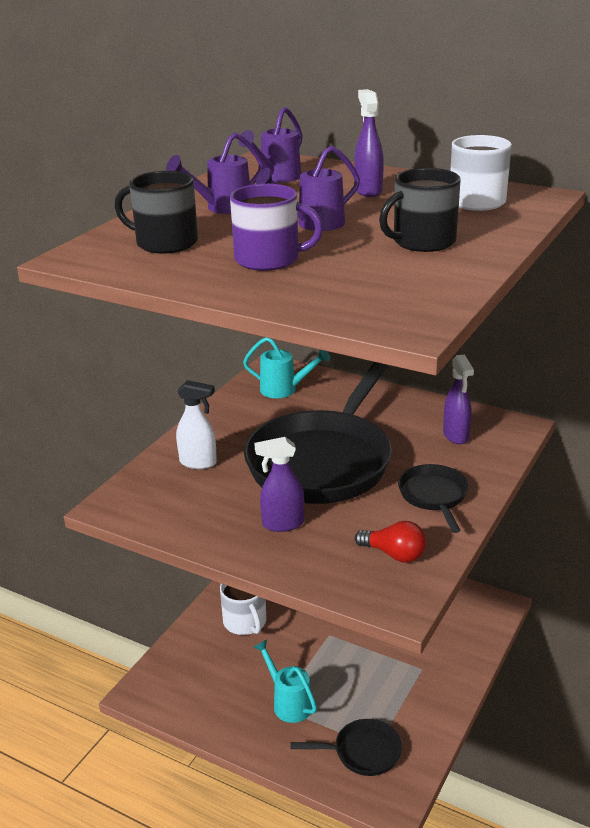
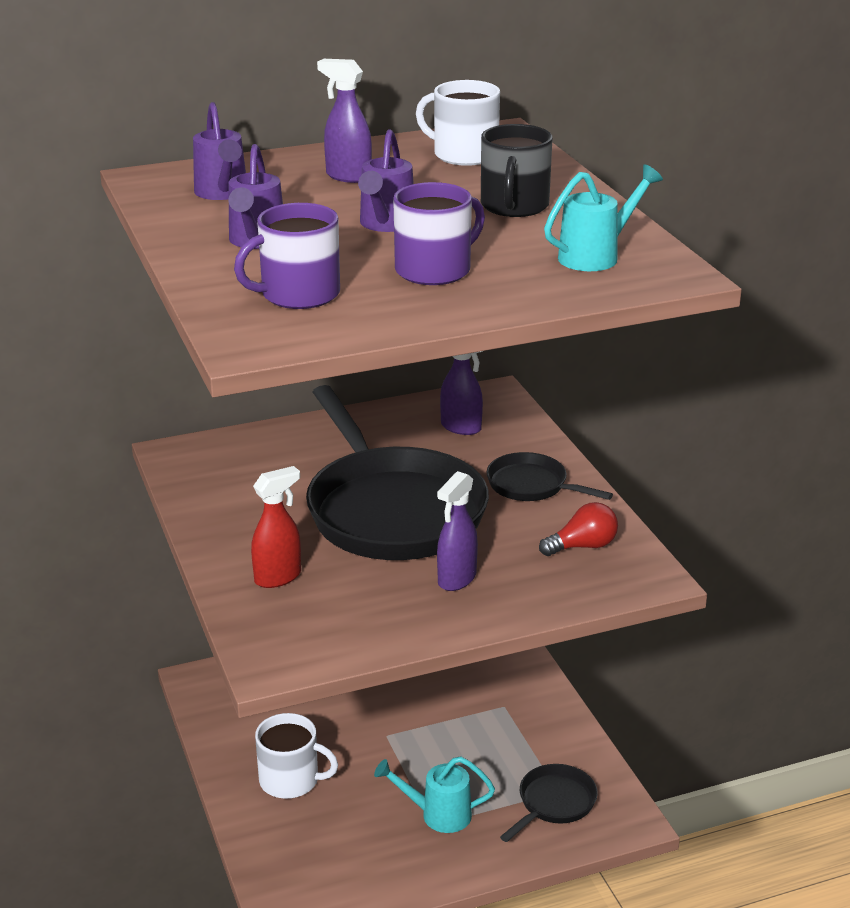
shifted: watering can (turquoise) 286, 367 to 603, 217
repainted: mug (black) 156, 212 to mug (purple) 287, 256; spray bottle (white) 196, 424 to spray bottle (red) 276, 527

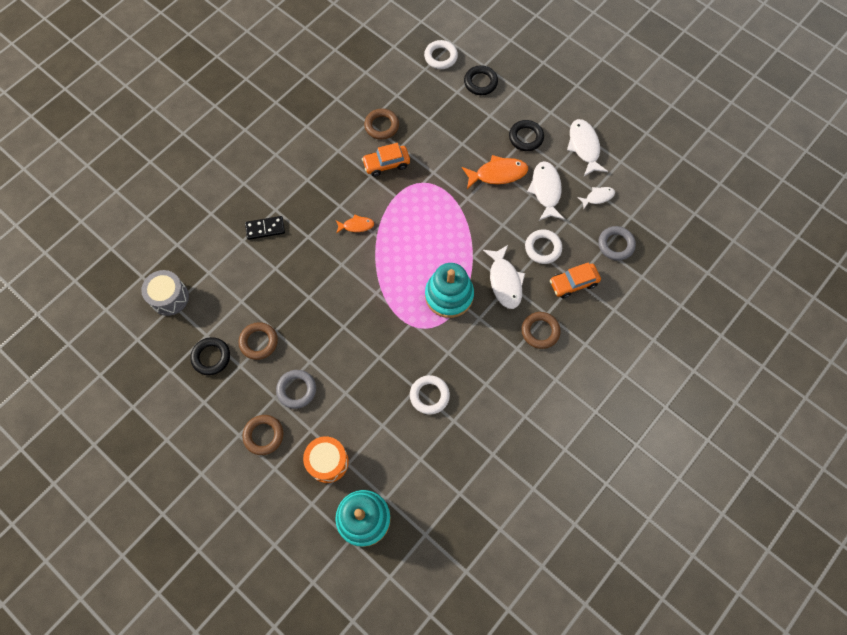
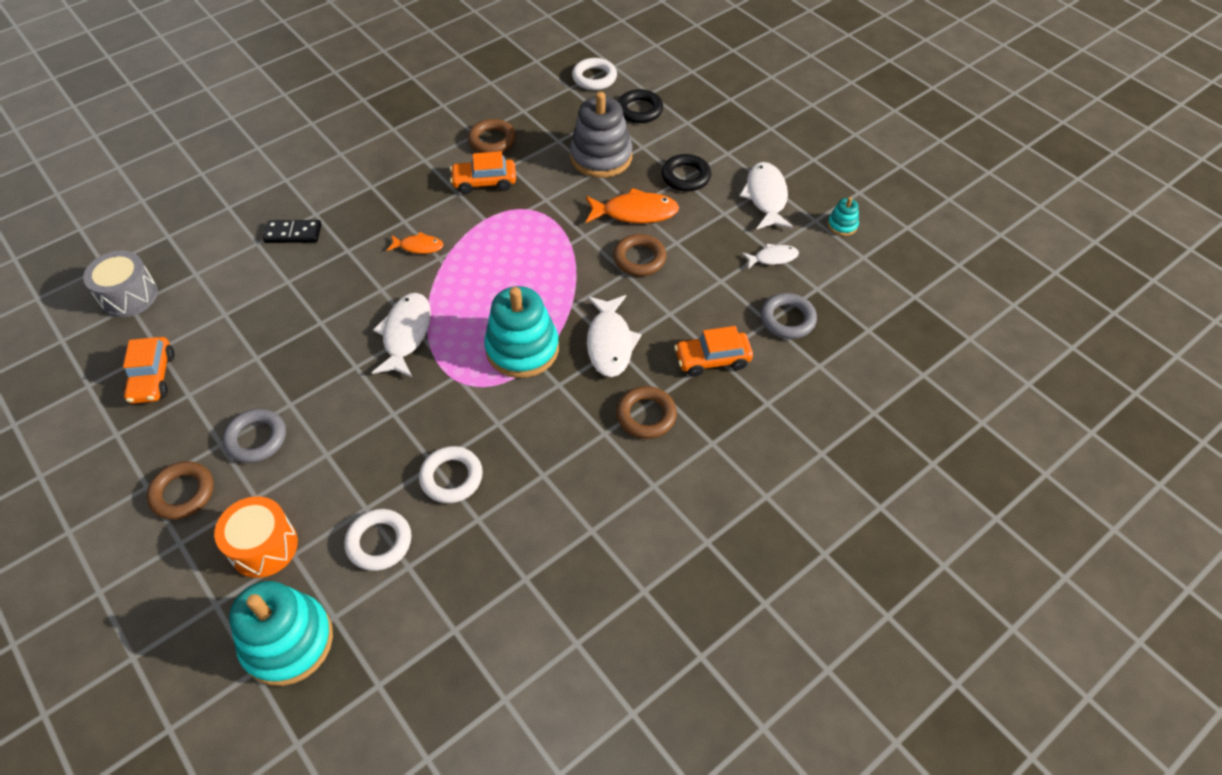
new: stacking toy (grey) 601, 135; stacking toy (turquoise) 843, 216
shifted: fish (white) 545, 191 to 401, 335; ring (white) 543, 246 to 377, 540; ring (brown) 258, 341 to 640, 255
swapped: ring (black) 210, 356 to car (orange) 148, 370

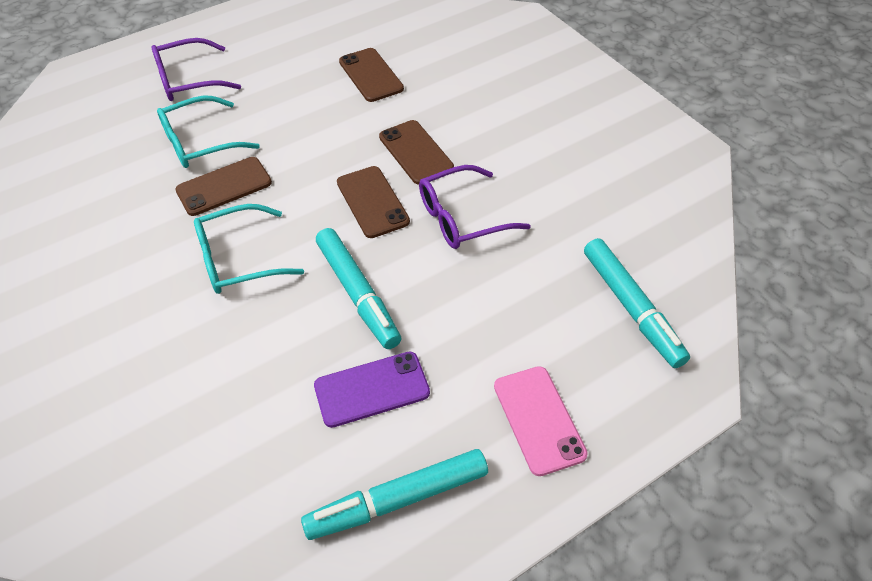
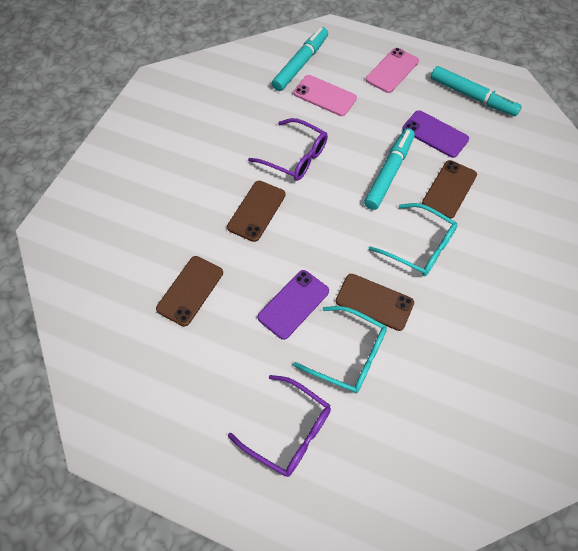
new: phone (pink) 325, 95; phone (purple) 293, 305
shifted: phone (brown) 373, 202 to 449, 189

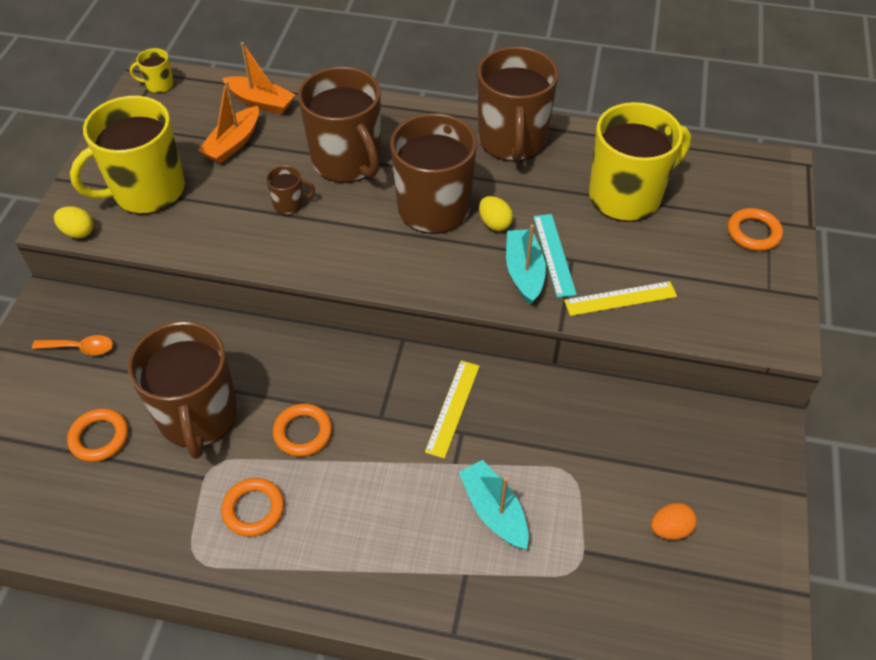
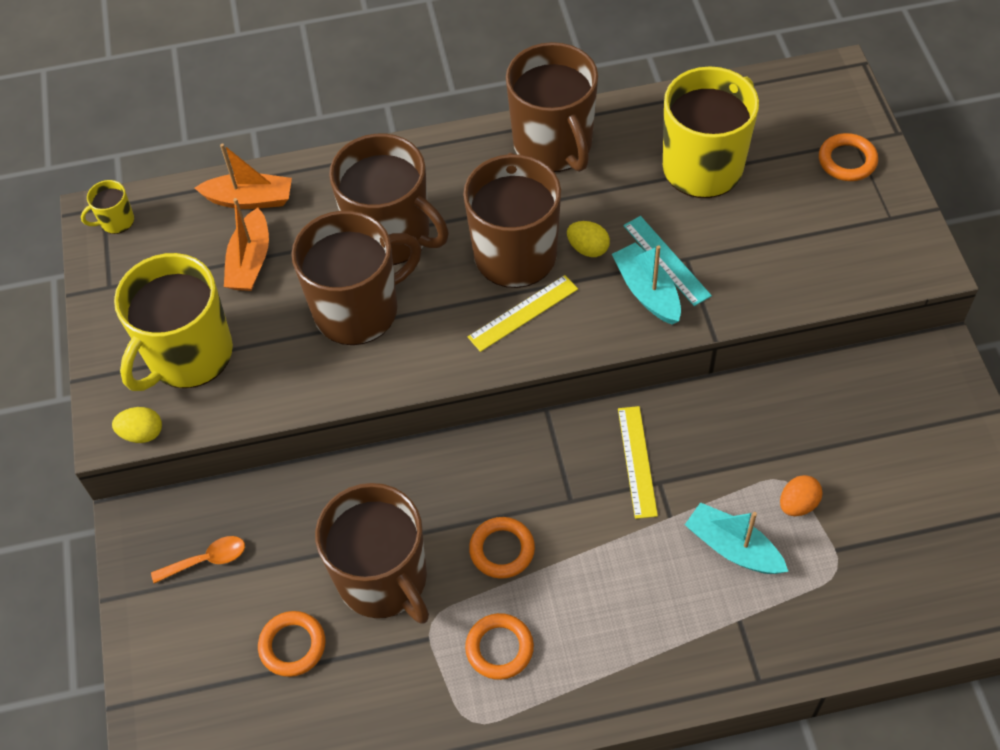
shifted: ruler (yellow) 620, 298 to 523, 313; egg (orange) 674, 521 to 801, 495
scaled: mug (brown) 290, 190 = 356, 278 x2.37

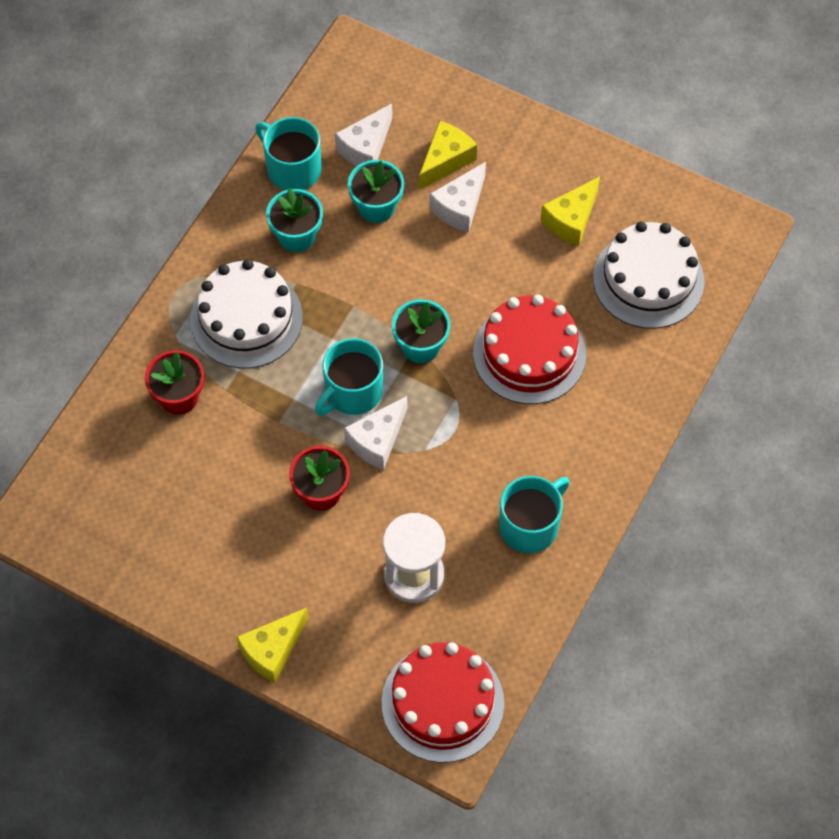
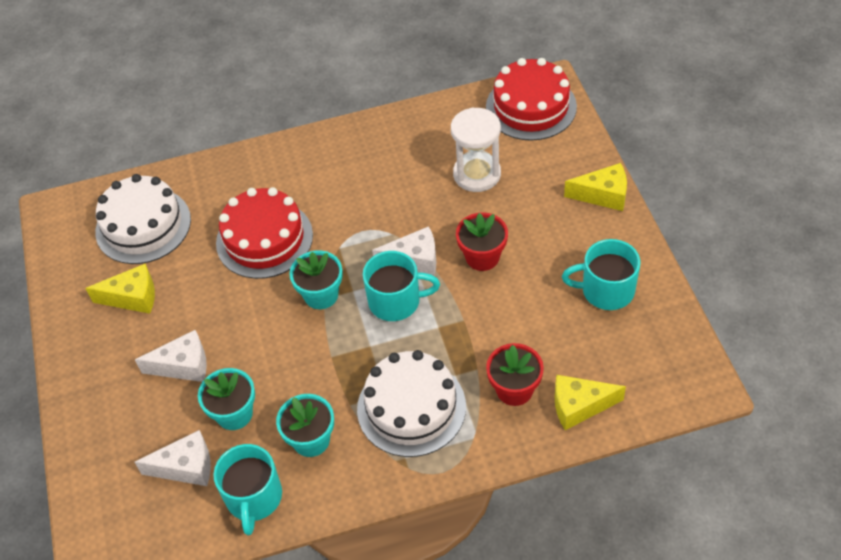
shifted: cheese (yellow) 448, 155 to 590, 402; mug (turquoise) 534, 514 to 601, 274

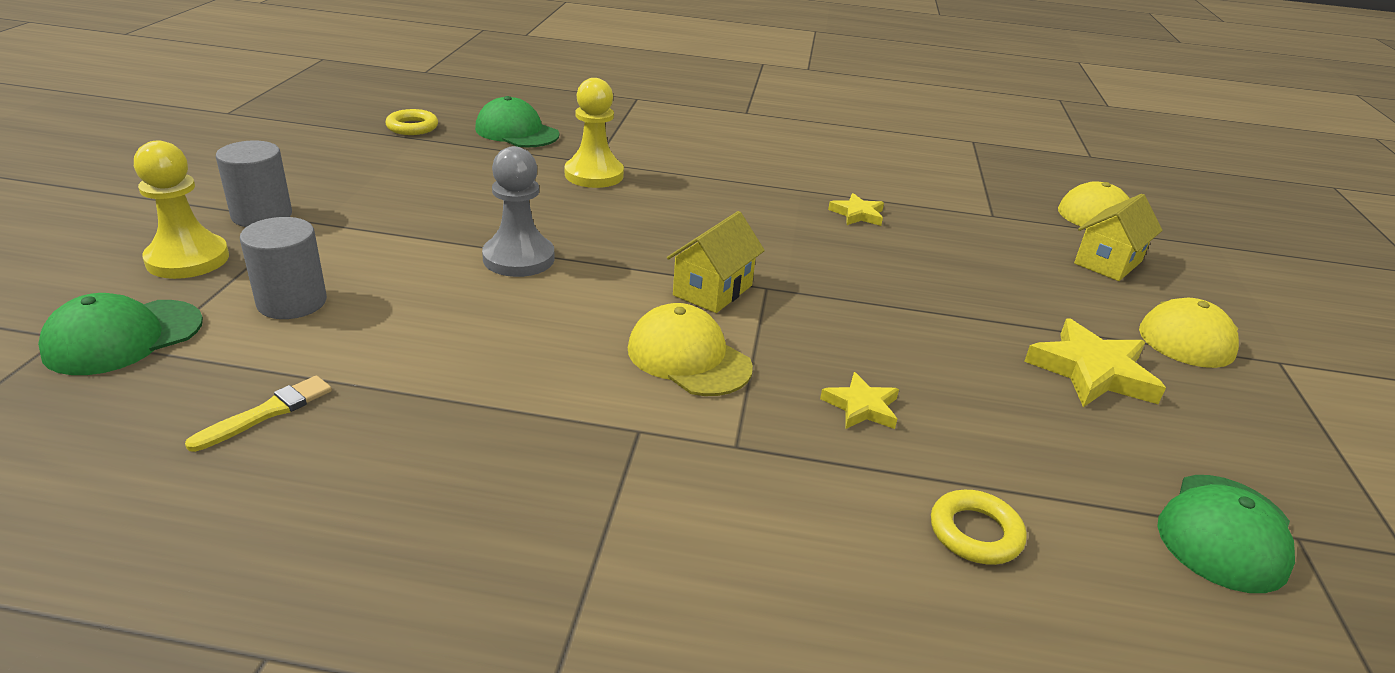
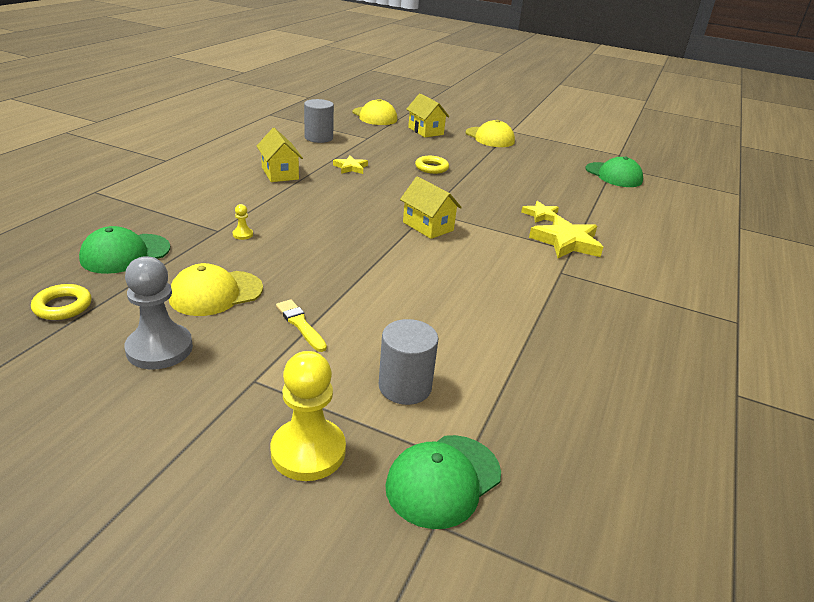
new: house (yellow) 280, 155
shifted: cylinder (grey) 254, 184 to 319, 121; pawn (grey) 518, 211 to 158, 312; cap (yellow) 690, 349 to 216, 289; star (yellow) 1095, 363 to 566, 236; brush (yellow) 258, 413 to 301, 325; ring (yellow) 979, 527 to 432, 165
rotated: cap (green) 120, 334 = 443, 482 75 degrees clockwise
scaled: pawn (yellow) 594, 133 = 243, 222 x0.42

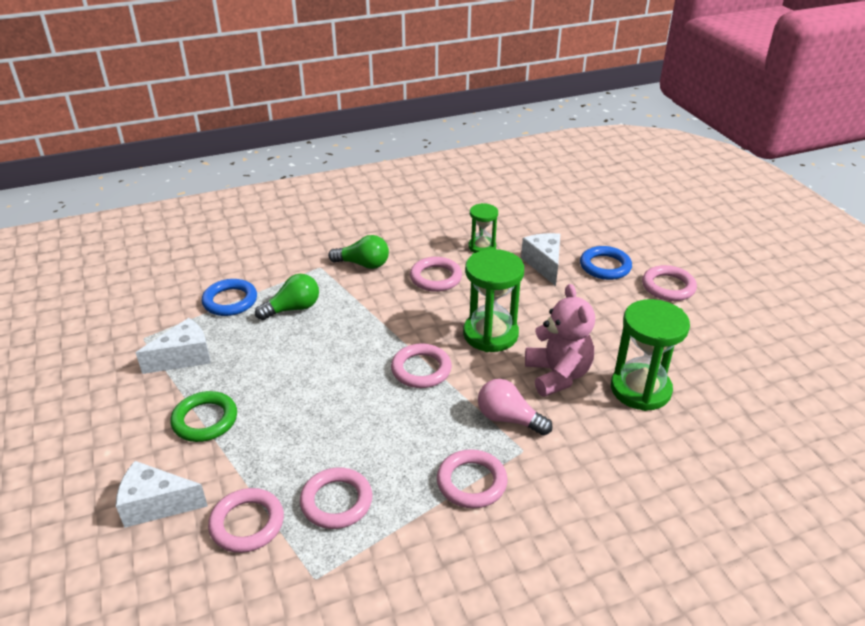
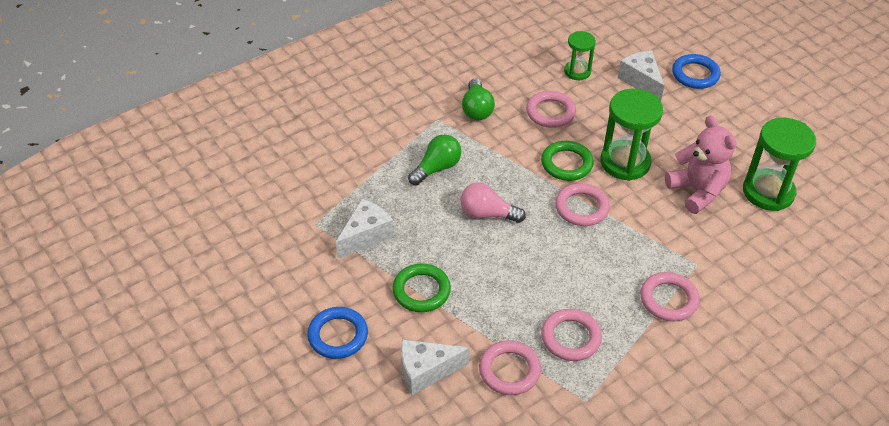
gone: ring (pink) 669, 283
new: ring (green) 567, 161
shifted: ring (blue) 229, 297 to 337, 333; light bulb (pink) 515, 407 to 493, 202
rotated: light bulb (green) 358, 252 = 478, 99 90 degrees clockwise

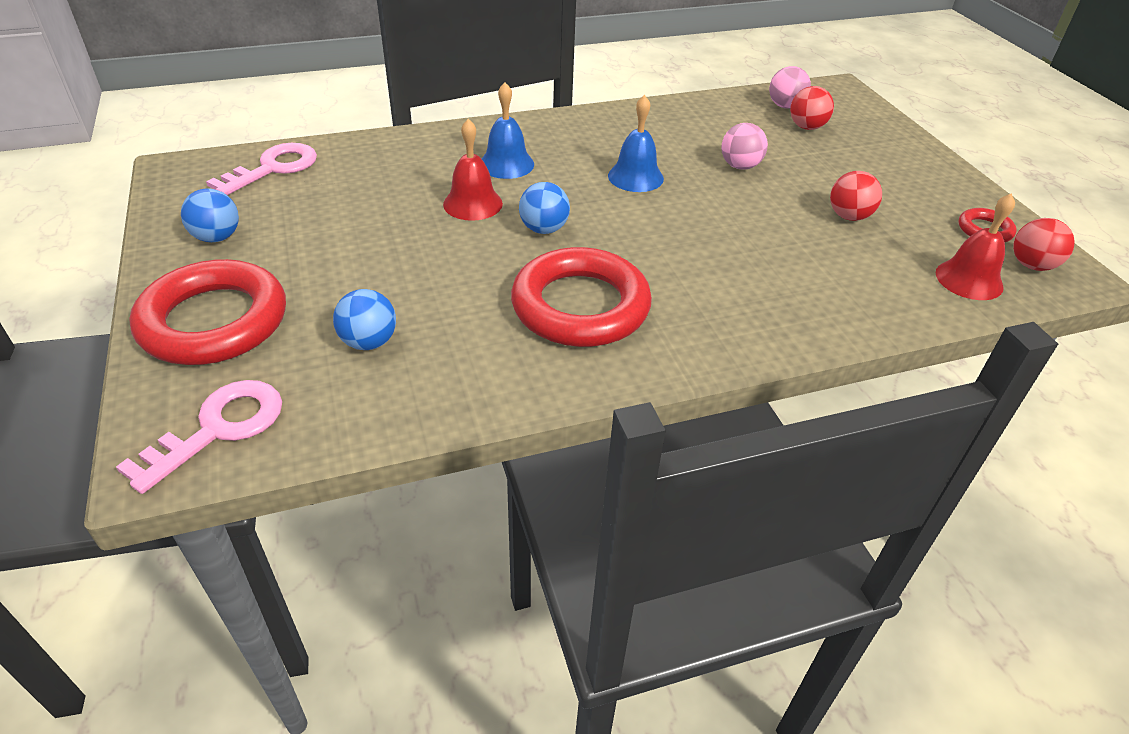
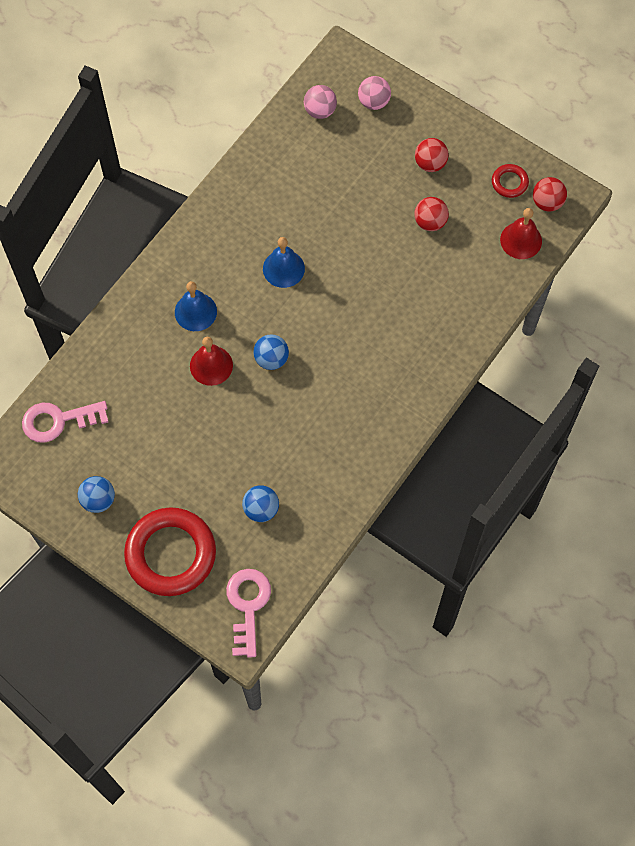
gone: ring (red) 581, 297
shifted: ball (red) 812, 108 to 432, 155; ball (pink) 744, 146 to 374, 93
rotated: key (pink) 261, 169 = 65, 422 105 degrees counterclockwise

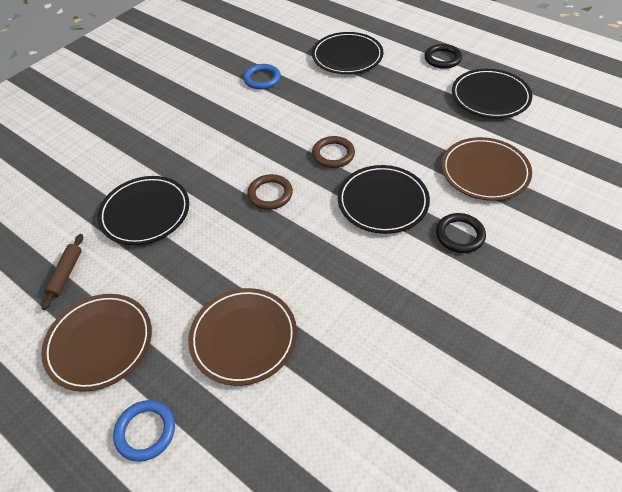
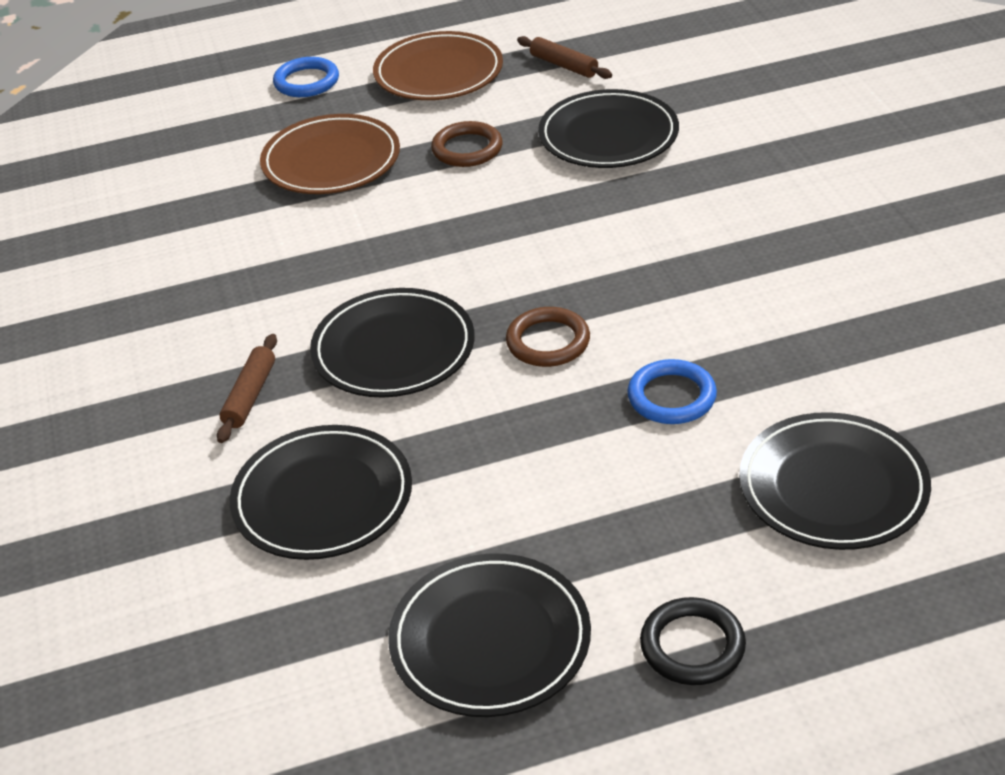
shifted: ring (blue) 262, 77 to 672, 391; ring (brown) 270, 192 to 467, 144
swapped: ring (black) 461, 233 to rolling pin (brown) 247, 388
repainted: plate (brown) 486, 169 to plate (black) 321, 492

